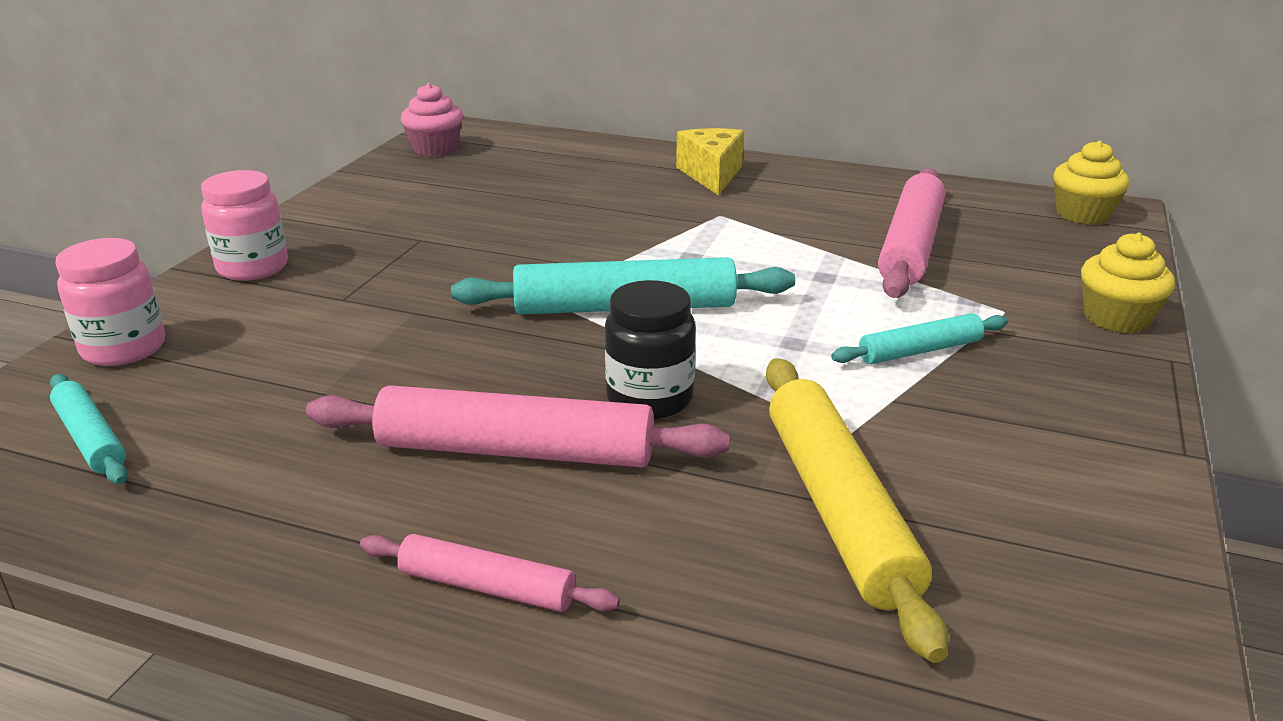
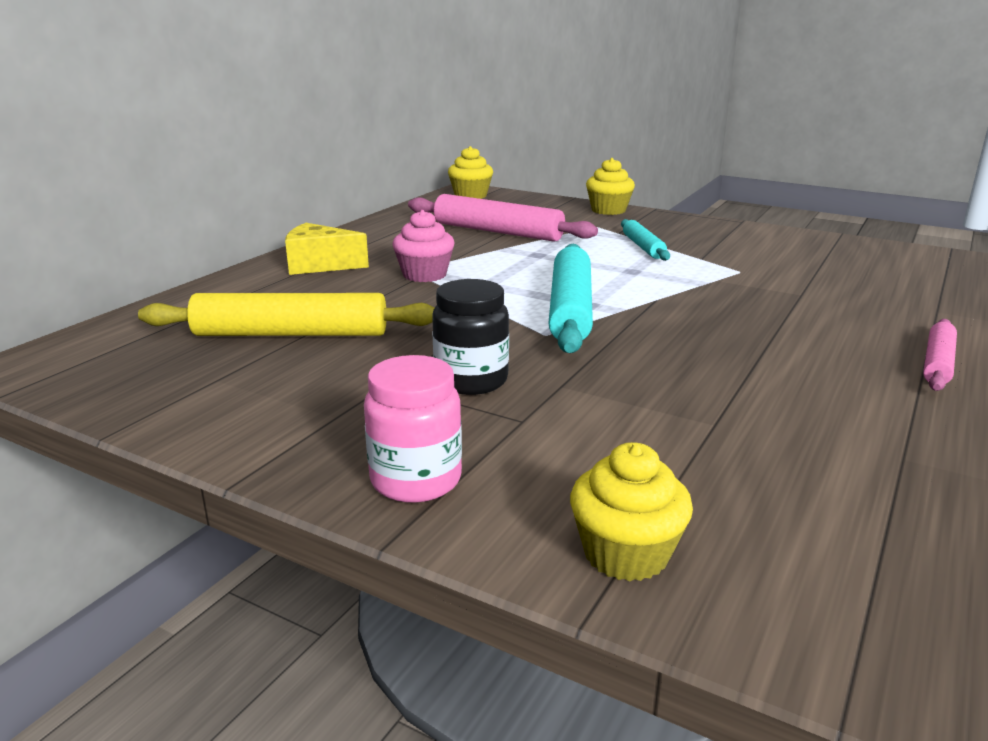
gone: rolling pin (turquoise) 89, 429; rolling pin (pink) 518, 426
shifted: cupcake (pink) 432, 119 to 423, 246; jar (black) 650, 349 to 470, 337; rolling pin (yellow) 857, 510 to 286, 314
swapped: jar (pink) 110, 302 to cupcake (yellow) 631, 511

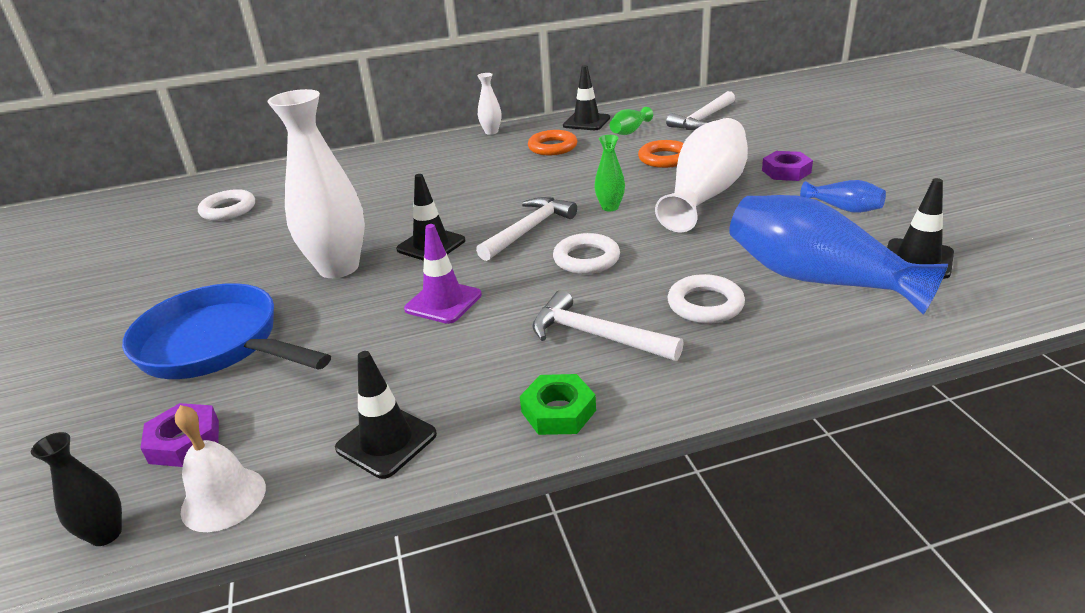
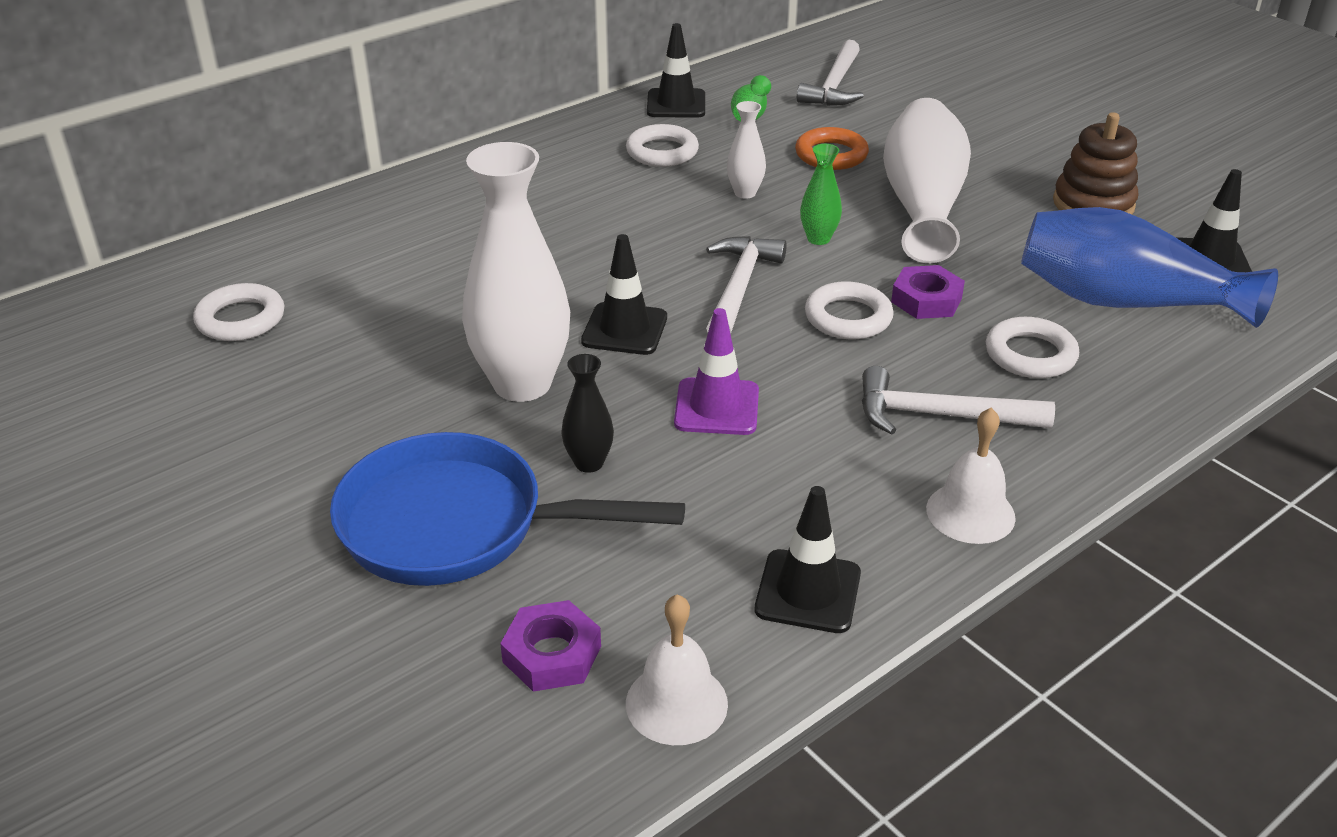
shifted: vase (white) 489, 104 to 746, 150; nut (purple) 787, 166 to 928, 292; vase (black) 76, 489 to 588, 413
swapped: vase (blue) 843, 196 to stacking toy (brown) 1096, 163; nut (green) 558, 404 to bell (white) 971, 476
repainted: ring (orange) 552, 142 to ring (white) 662, 145

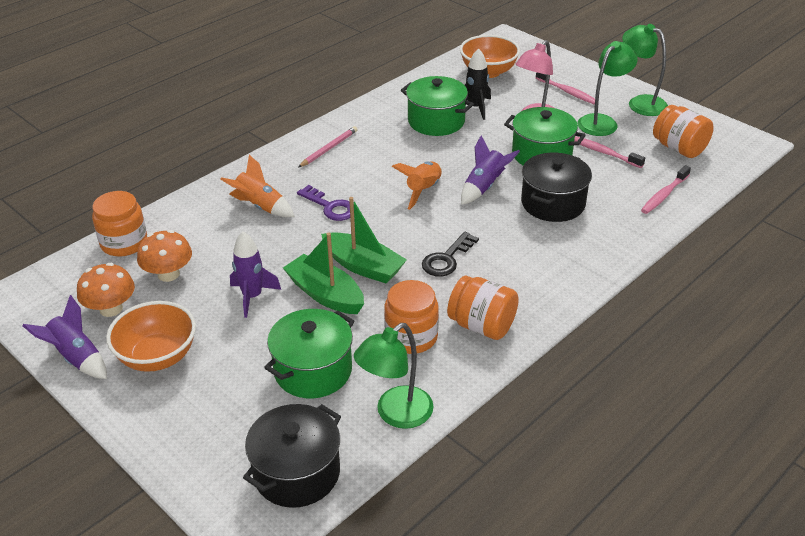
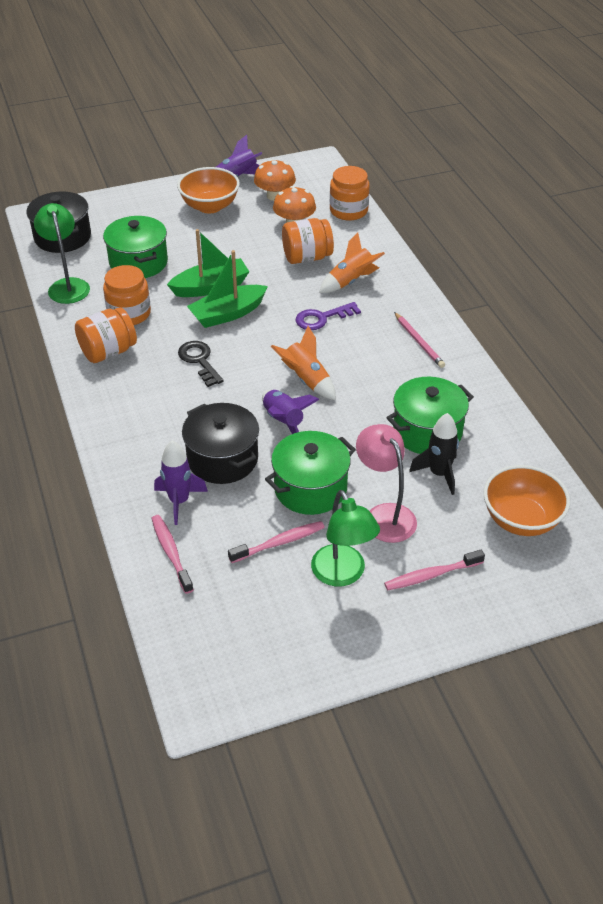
gone: lamp (green) 645, 70
shifted: jar (orange) 683, 131 to 308, 241; rocket (purple) 255, 274 to 181, 483

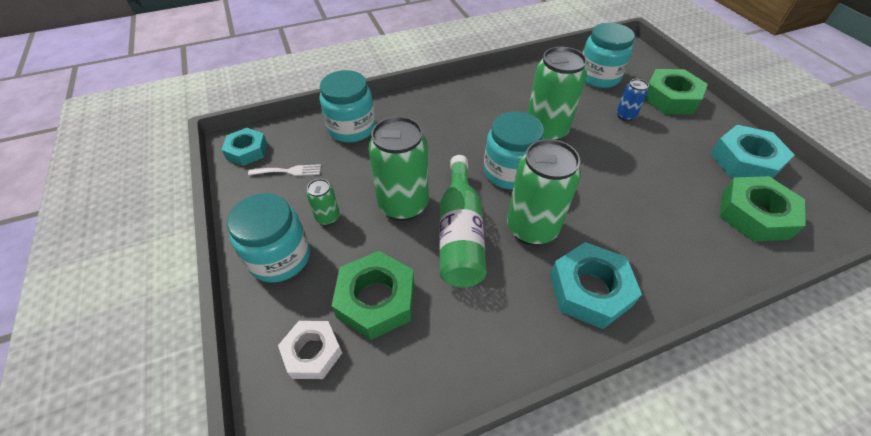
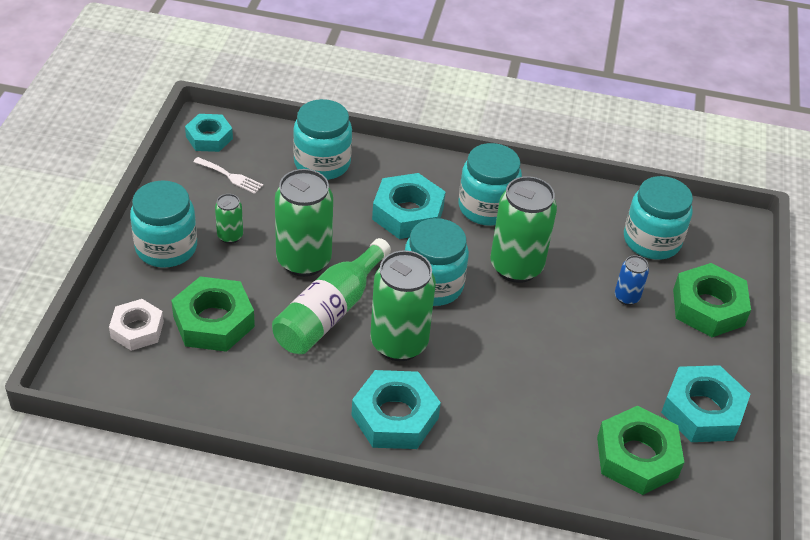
new: jar (turquoise) 490, 184; nut (turquoise) 409, 206

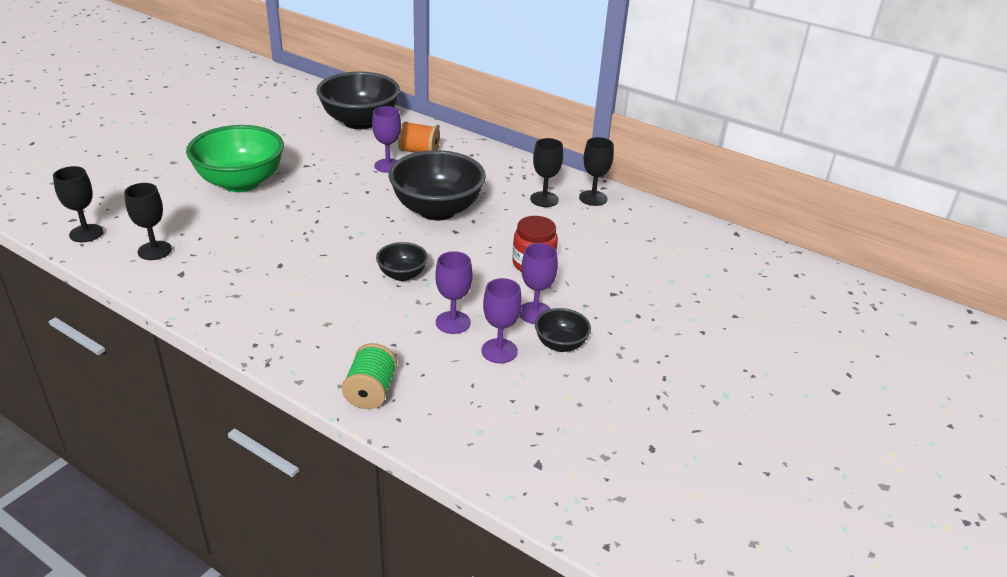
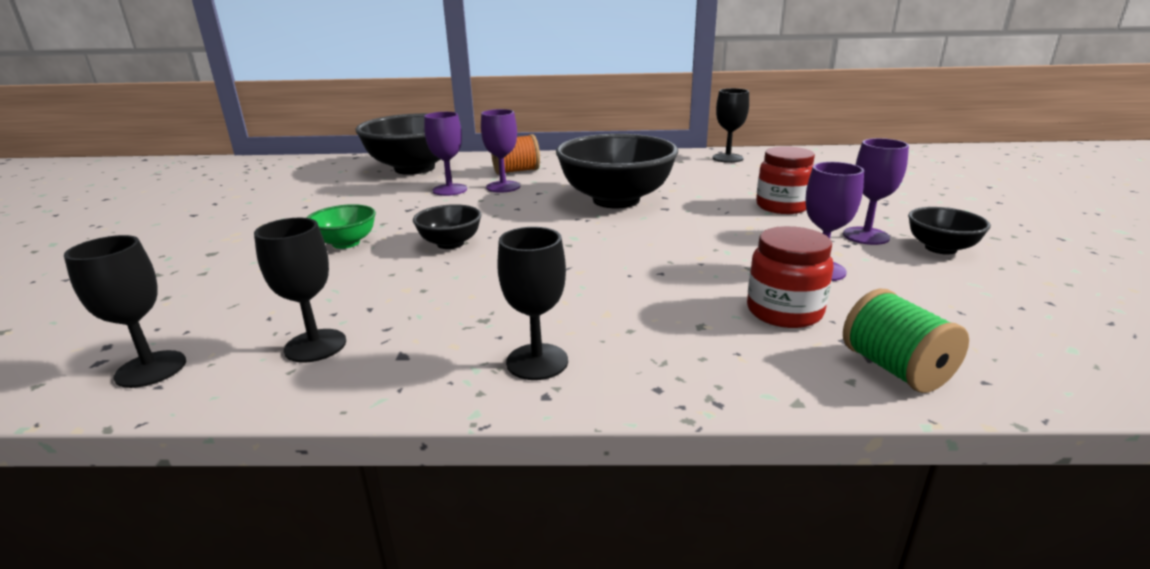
new: jar (red) 790, 277
shifted: goblet (black) 546, 172 to 532, 303; bowl (black) 402, 261 to 447, 226; goblet (purple) 501, 320 to 445, 154
scaled: bowl (green) 235, 158 = 341, 226 x0.48

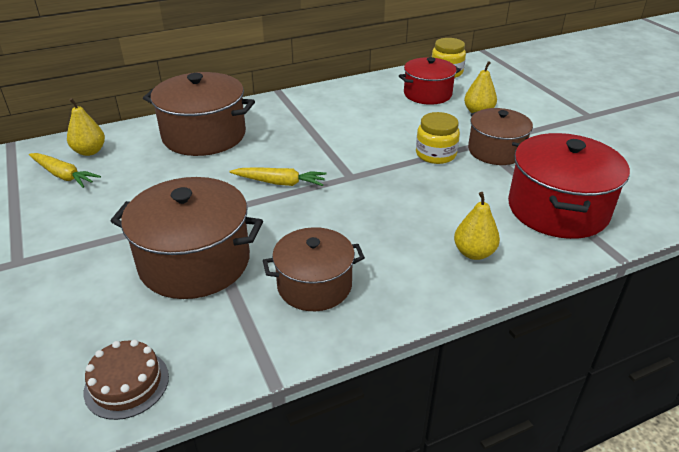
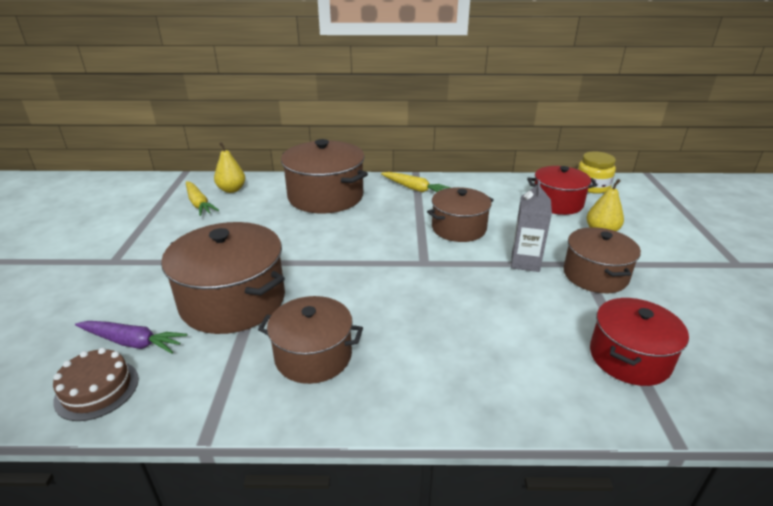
gone: pear (yellow) 477, 226
new: pot (brown) 460, 214; carrot (purple) 131, 337
shifted: carrot (yellow) 277, 176 to 416, 182
swapped: jar (yellow) 438, 138 to carton (grey) 531, 226
scaled: pot (red) 569, 186 = 639, 342 x0.65

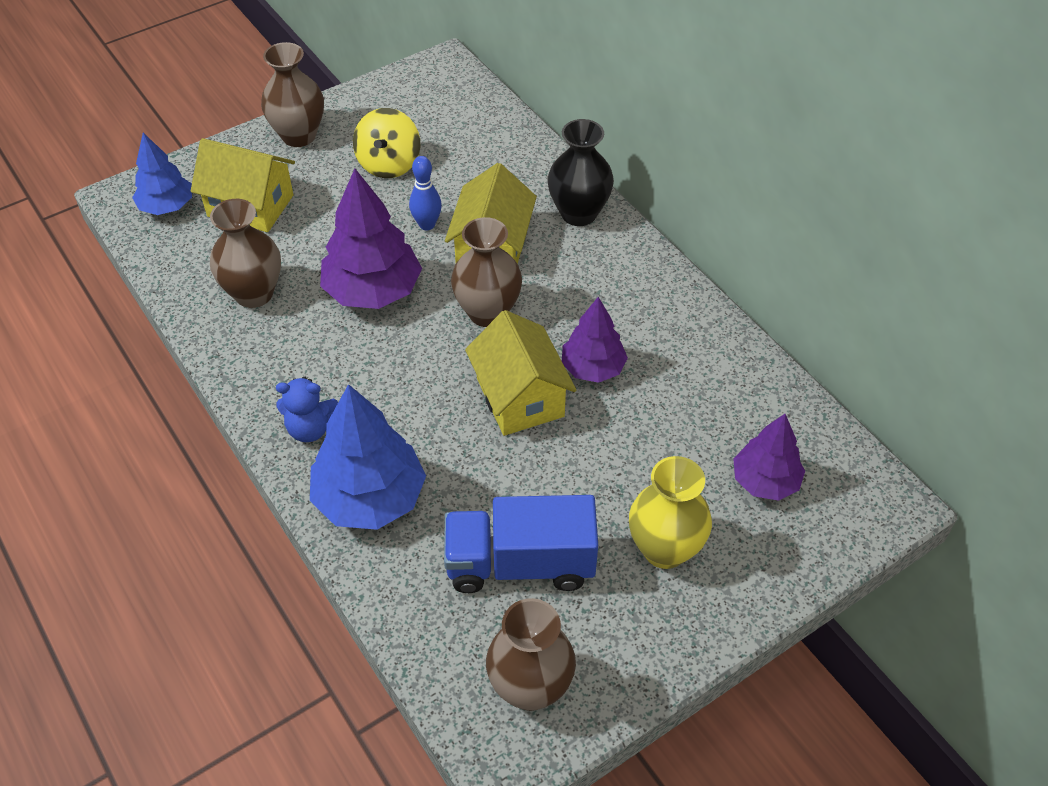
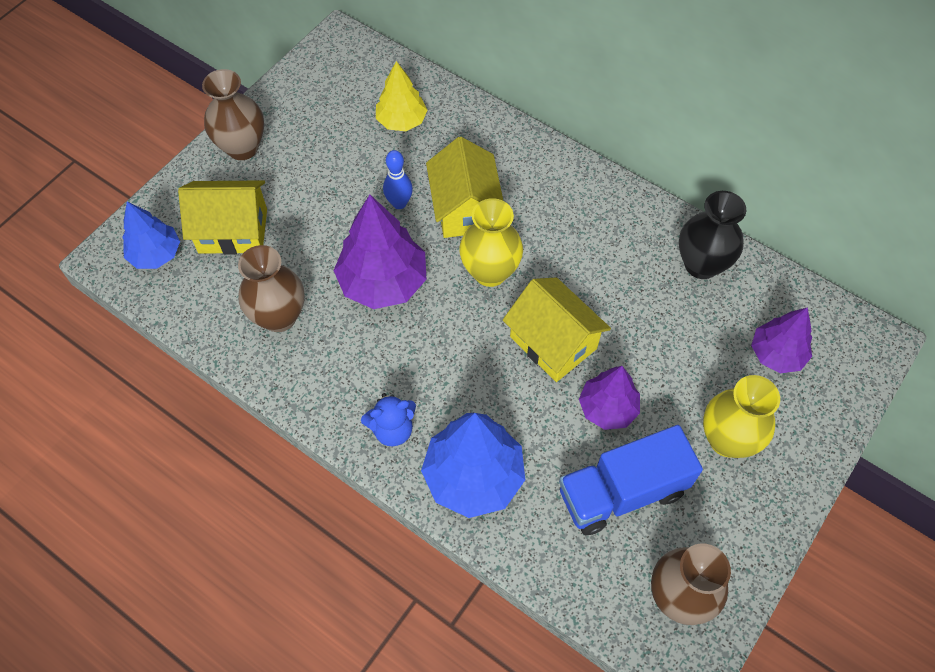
gone: spinning top (yellow) 386, 143
new: tree (yellow) 401, 96
shifted: vase (black) 581, 172 to 712, 235; tree (purple) 595, 340 to 609, 398
repainted: vase (brown) 486, 272 to vase (yellow) 491, 242

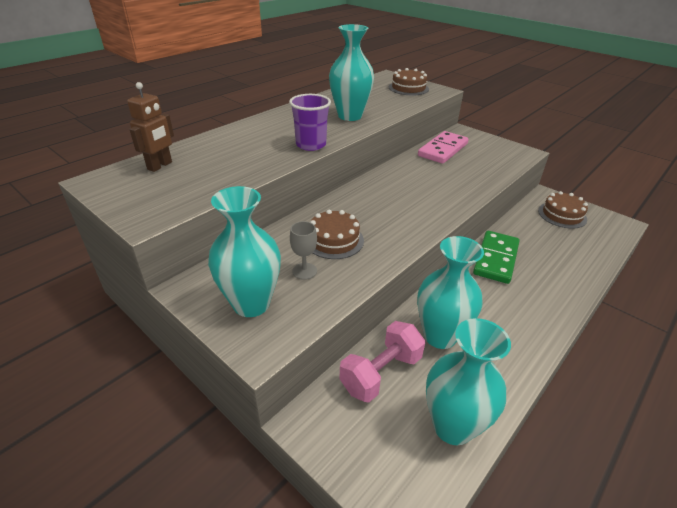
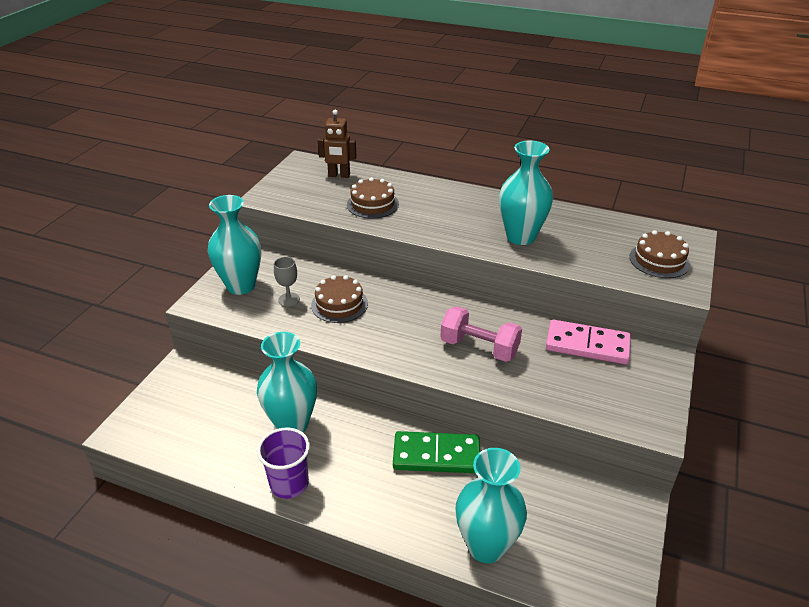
shifted: cup (purple) 310, 122 to 283, 463; cake (brown) 563, 210 to 373, 197; vase (turquoise) 468, 381 to 491, 505; dumbbell (pink) 382, 361 to 481, 334

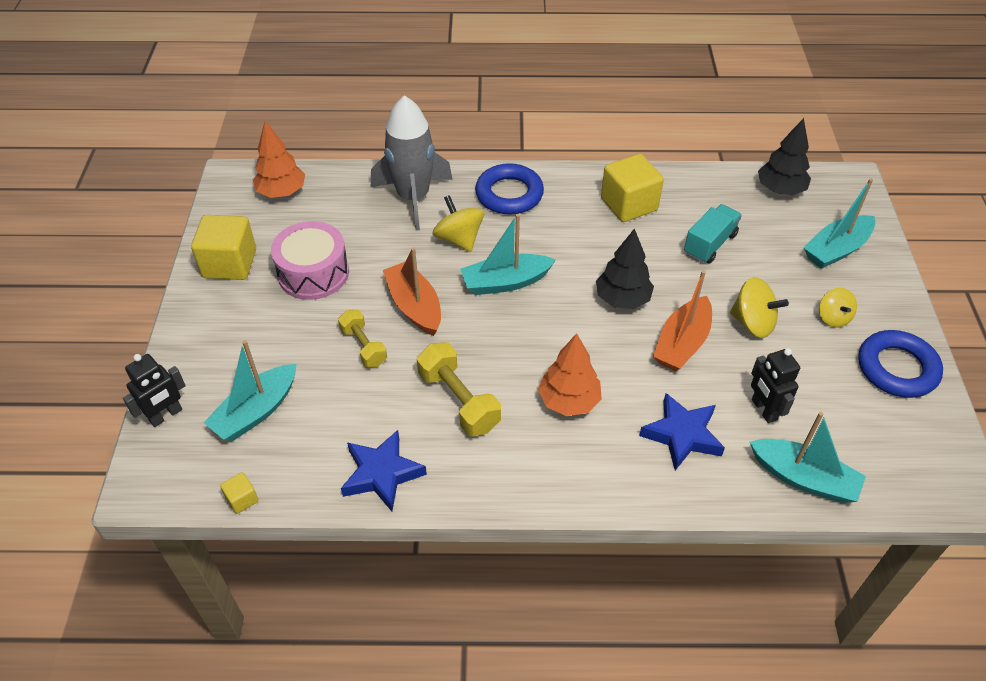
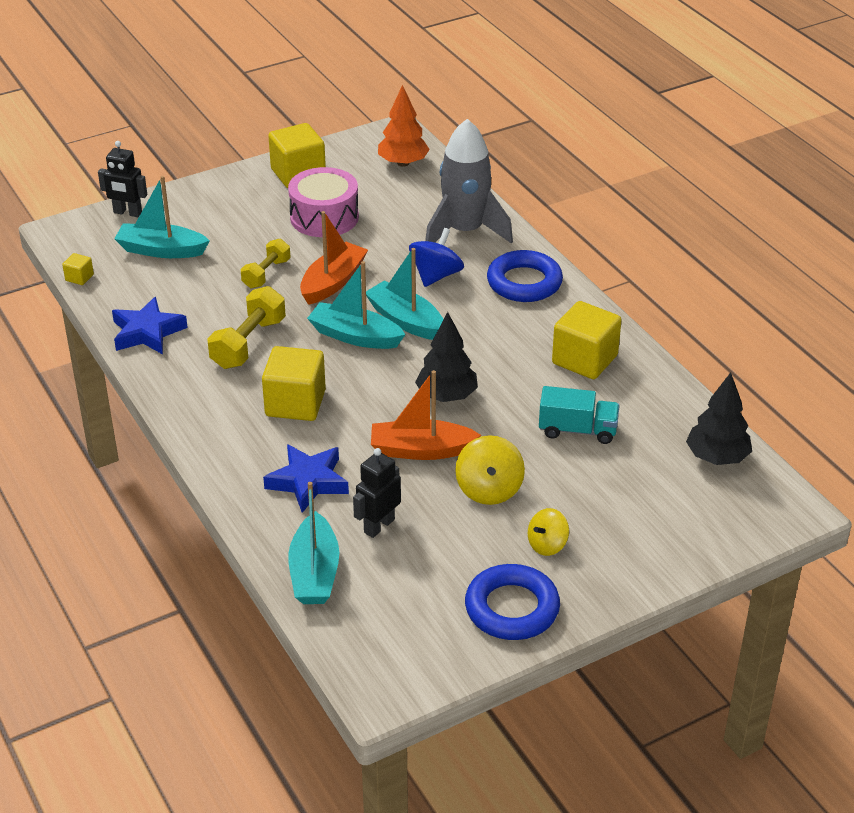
shifted: boat (turquoise) 839, 223 to 356, 305
swapped: tree (orange) 570, 374 to cube (yellow) 294, 383
repainted: spinning top (yellow) 458, 223 to spinning top (blue) 436, 257

